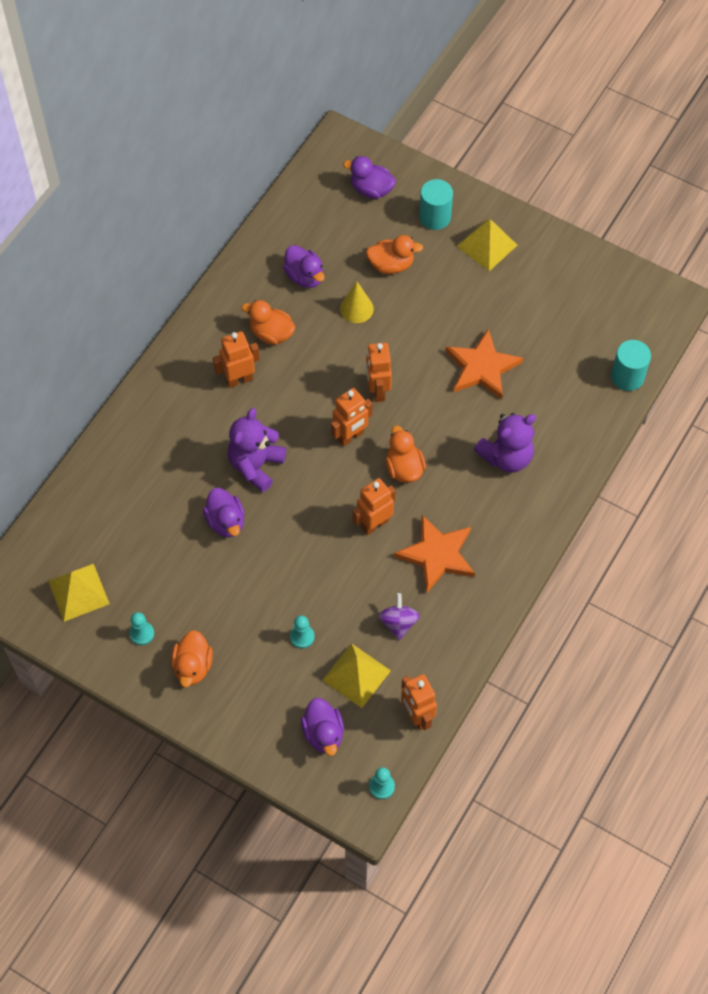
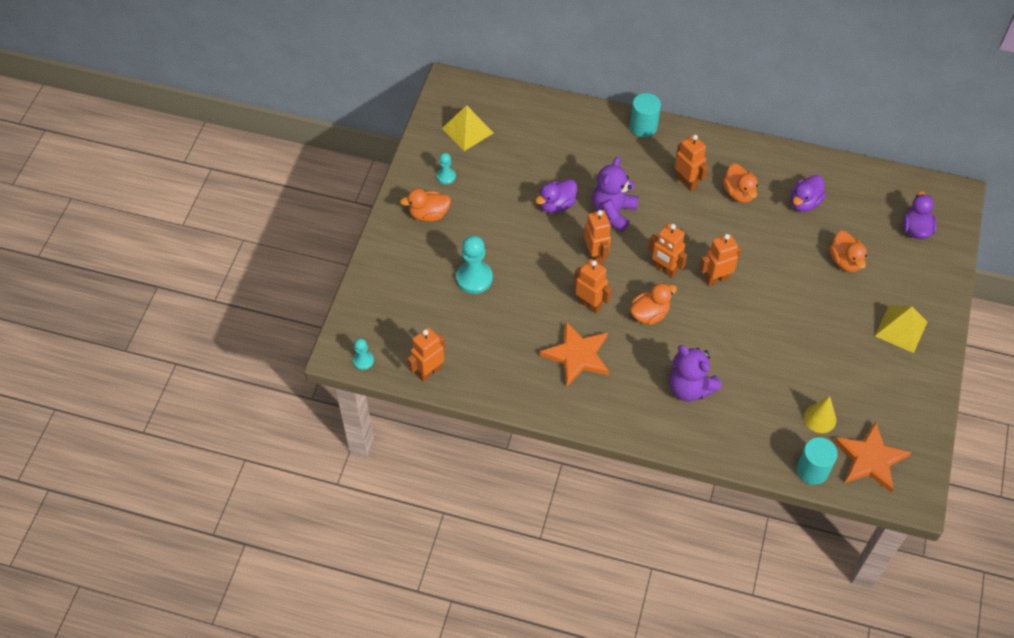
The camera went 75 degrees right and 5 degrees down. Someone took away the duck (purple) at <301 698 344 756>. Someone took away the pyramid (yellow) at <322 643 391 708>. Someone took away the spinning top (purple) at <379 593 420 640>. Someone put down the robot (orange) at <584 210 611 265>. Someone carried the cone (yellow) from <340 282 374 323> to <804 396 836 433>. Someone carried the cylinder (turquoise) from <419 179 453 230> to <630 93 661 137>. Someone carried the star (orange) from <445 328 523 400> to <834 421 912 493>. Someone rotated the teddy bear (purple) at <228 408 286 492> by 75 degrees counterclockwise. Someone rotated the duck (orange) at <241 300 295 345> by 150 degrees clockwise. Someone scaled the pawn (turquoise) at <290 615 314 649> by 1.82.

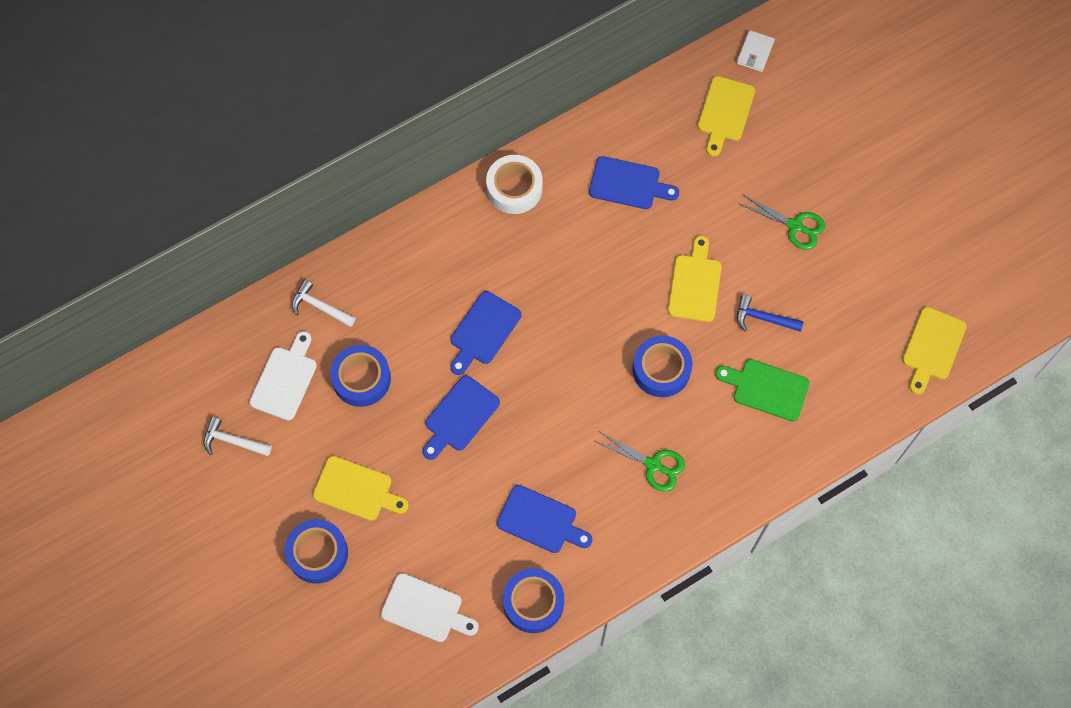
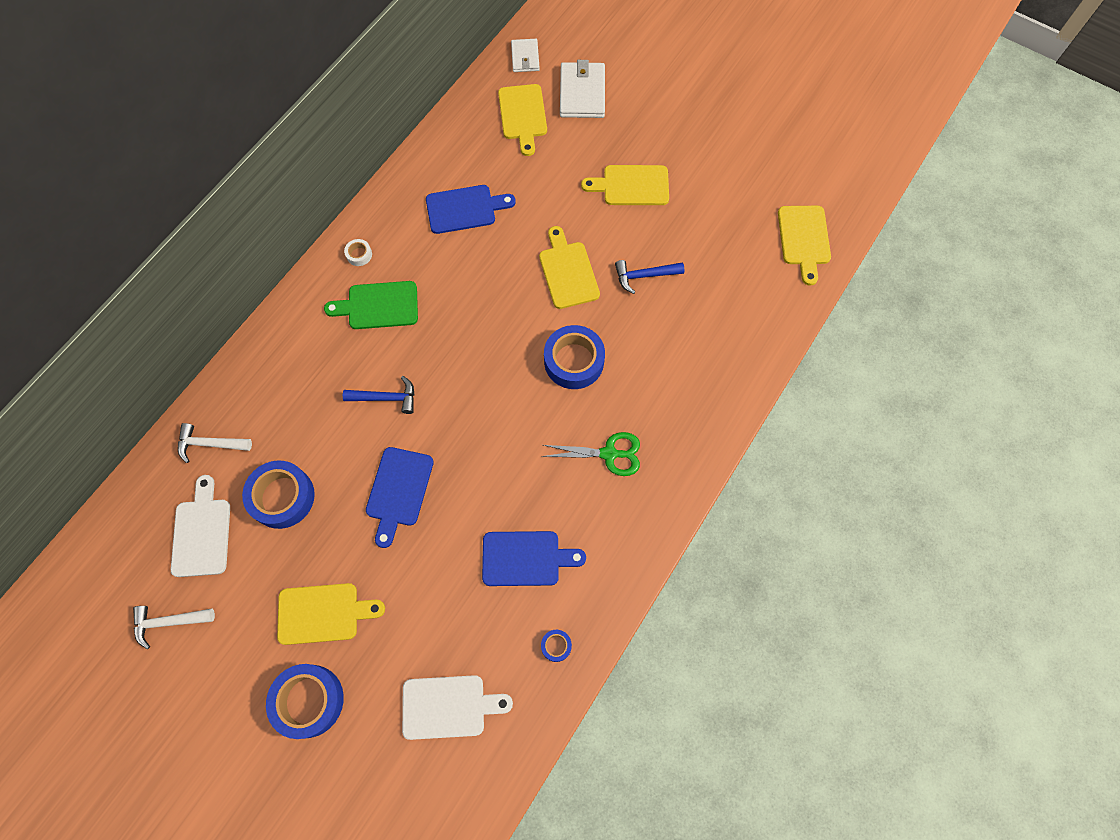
The camera went 25 degrees left and 0 degrees up. Someone put down the wallet (white) at <560 60 605 118>. Someone carried the cutting board (green) from <715 359 810 421> to <324 281 418 329>. Someone swapped the cutting board (blue) at <450 291 521 375> for the hammer (blue) at <343 376 415 414>. Someone swapped the scissors (green) at <738 195 825 250> for the cutting board (yellow) at <581 165 669 205>. Someone scaled the tape (white) at <486 155 543 214> by 0.45. Someone scaled the tape (blue) at <503 568 564 633> by 0.45.

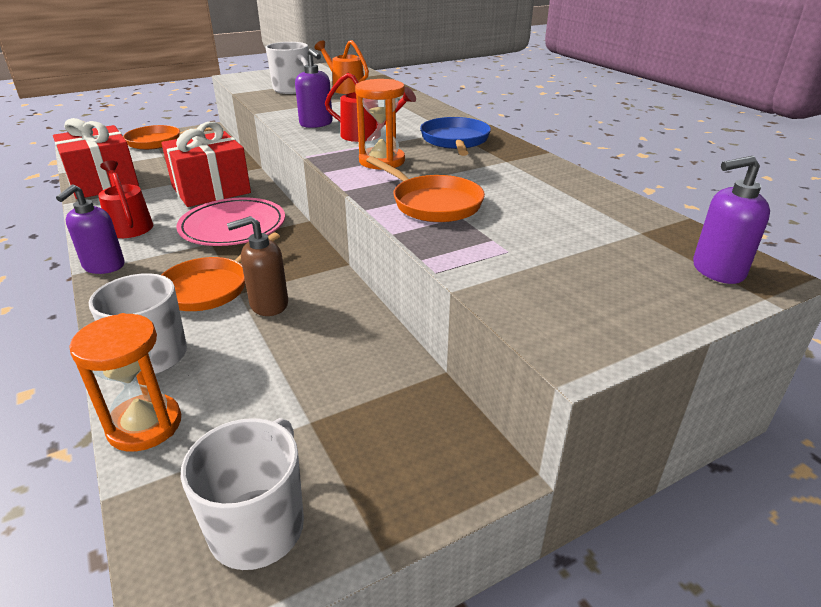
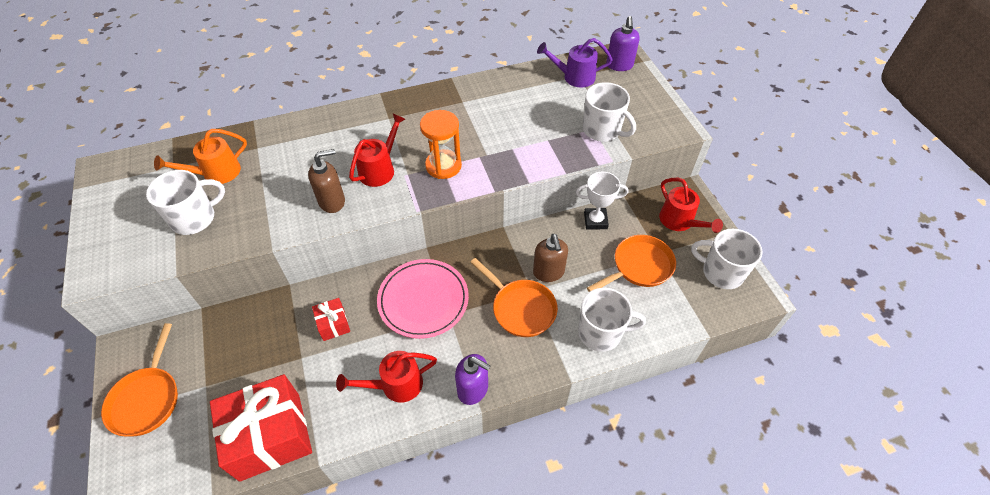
The camera went 80 degrees left and 20 degrees up. Someone took away the hourglass (orange) at <69 313 181 452>. Someone took away the pan (blue) at <420 117 491 156>. Someone put down the watering can (purple) at <537 38 613 88>. Someone put down the trophy (white) at <576 172 629 229>. Someone put down the mug (white) at <583 82 636 142>. Someone put down the watering can (red) at <659 178 723 233>. Someone carried the pan (orange) from <366 156 485 222> to <587 235 676 292>. Someone repainted the soap dispenser (purple) at <295 48 333 128>, which became the soap dispenser (brown) at <308 149 345 213>. Someone scaled the gift (red) at <161 122 251 207> by 0.46.

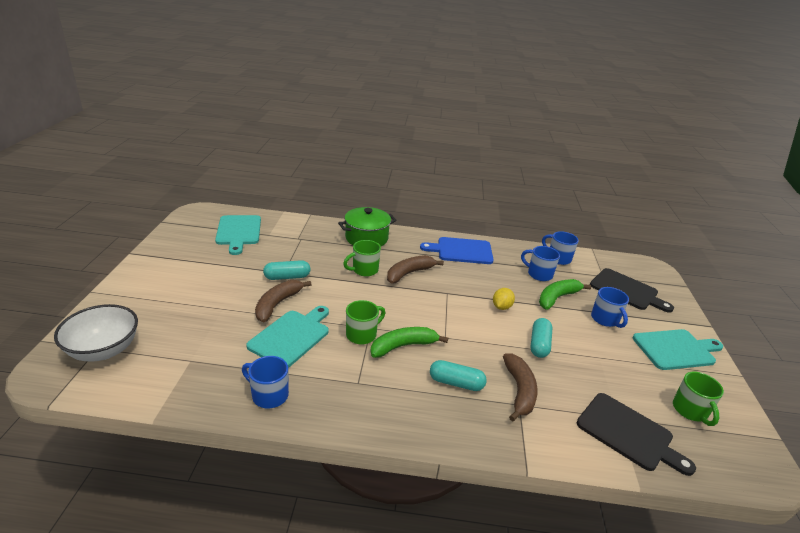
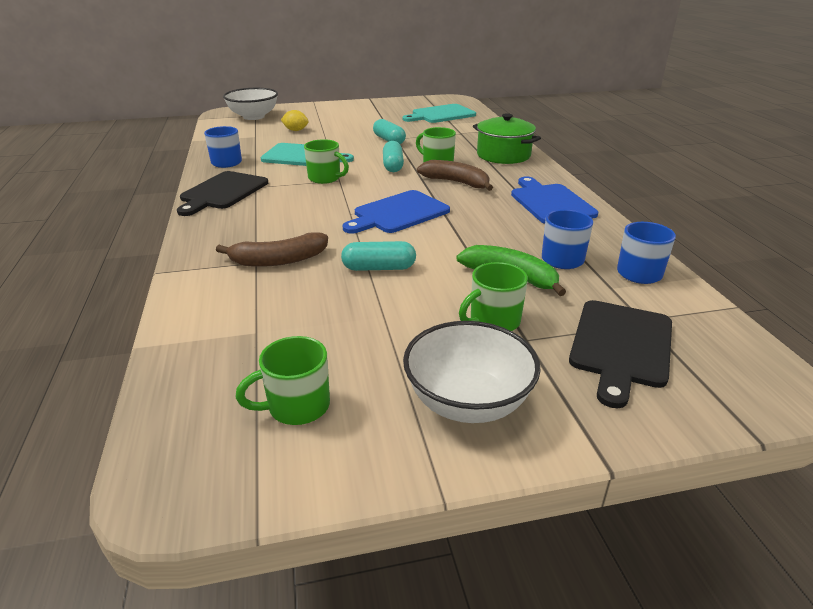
The camera went 75 degrees right and 0 degrees up. Someone took away the banana (brown) at <255 280 312 323>. Someone took away the banana (green) at <371 327 448 358>. Someone put down the cutting board (blue) at <343 190 450 234>. Someone carried the capsule (turquoise) from <430 360 487 391> to <383 141 404 172>. Someone carried the lemon (yellow) from <493 288 515 310> to <281 110 309 131>. Someone carried the cutting board (black) from <577 393 696 476> to <177 171 268 216>. Someone swapped the cutting board (turquoise) at <633 329 723 370> for the bowl (white) at <403 321 541 423>. Someone repainted the mug (blue) at <591 287 629 328>, which became the mug (green) at <459 262 528 331>.

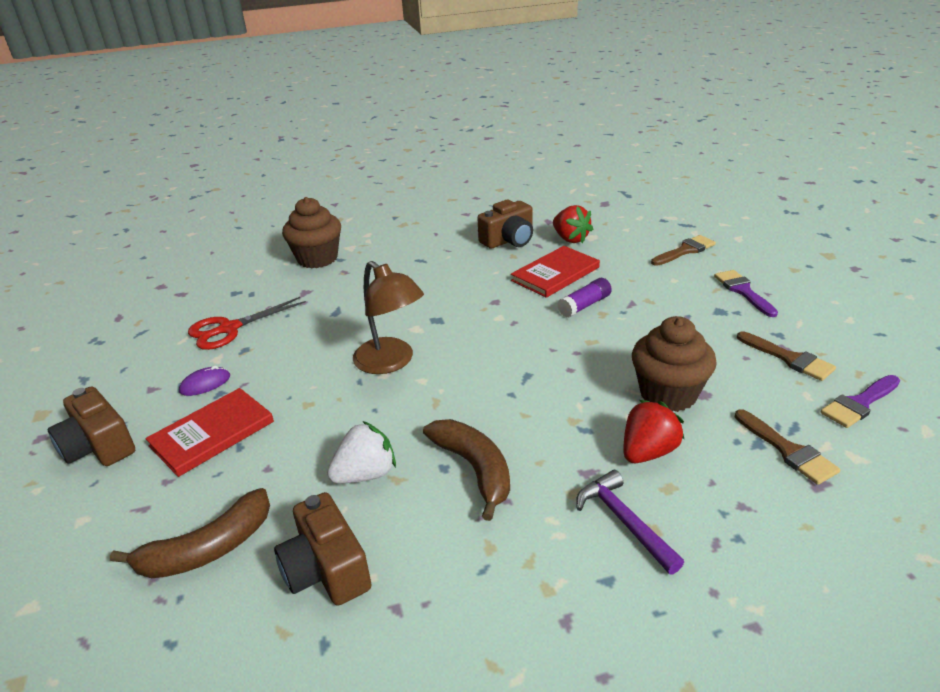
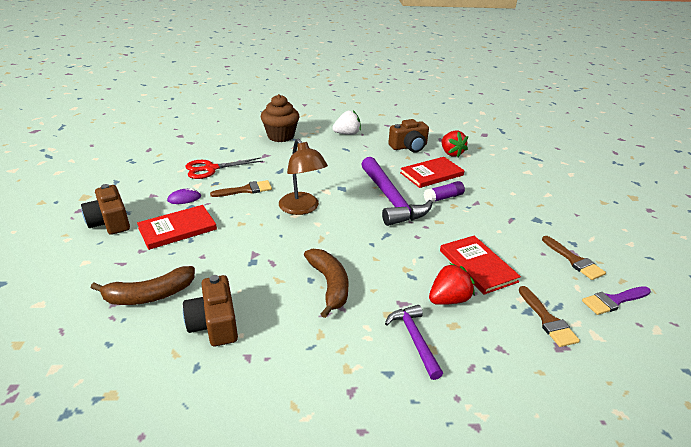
The camera went 10 degrees right and 0 degrees up. Someone took away the brush (purple) at <714 270 778 317>. Someone put down the hammer (purple) at <361 157 433 226>. Someone carried the strawberry (white) from <327 421 396 483> to <332 110 361 135>. Someone carried the brush (brown) from <651 235 716 266> to <210 180 272 197>. Someone swapped the cupcake (brown) at <632 316 717 412> for the book (red) at <440 236 521 295>.

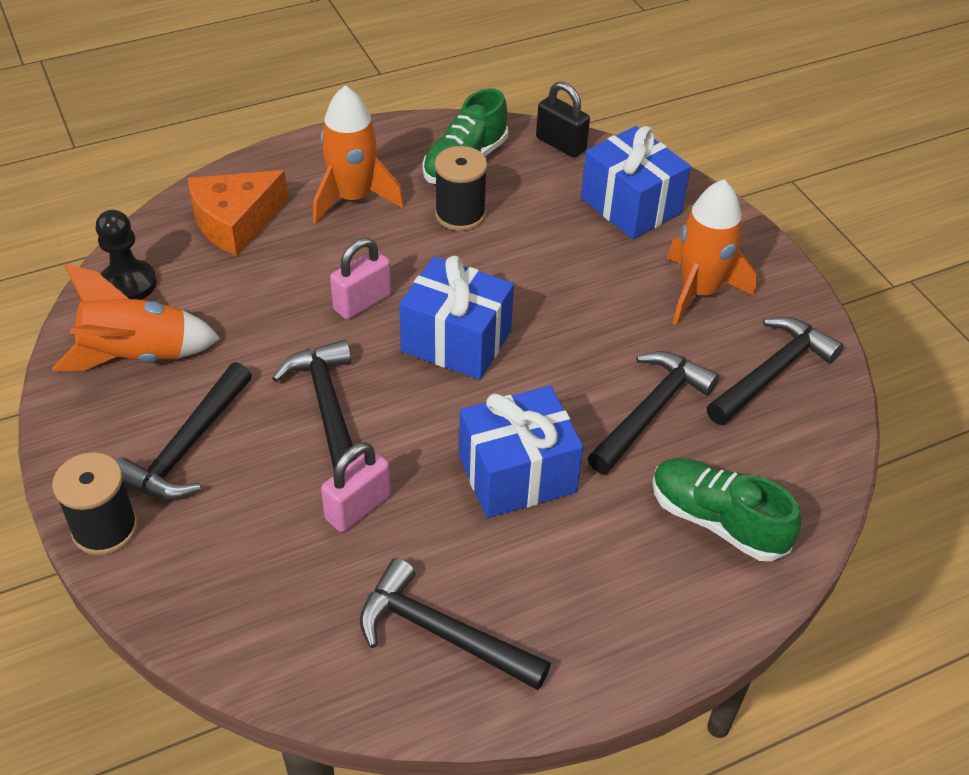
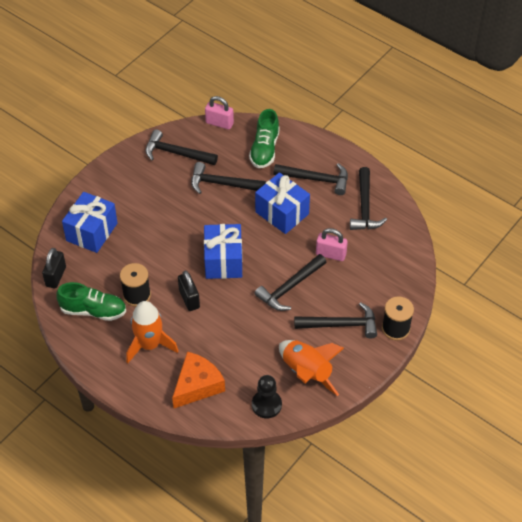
The camera went 115 degrees left and 5 degrees up. Someone took away the rocket (orange) at <667 180 757 326>. Someone put down the padlock (black) at <178 270 200 311>. Someone put down the hammer (black) at <273 163 348 195>. Someone carried the padlock (pink) from <330 238 391 320> to <205 96 234 130>. Someone rotated the cheese (orange) at <187 170 288 256> by 75 degrees counterclockwise.

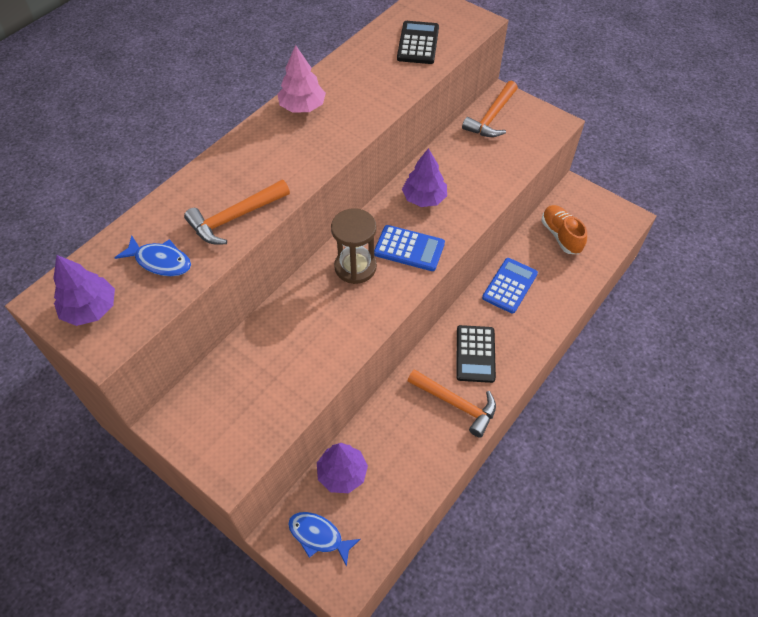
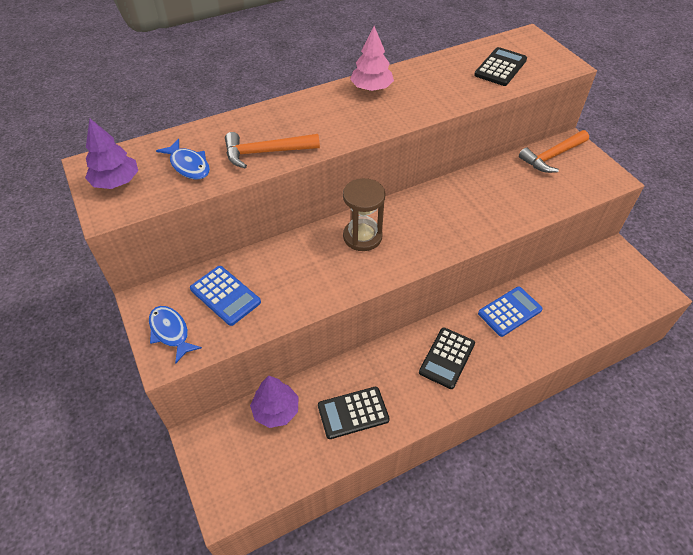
The camera went 25 degrees right and 5 degrees down. Someone took away the tree (purple) at <402 148 447 207>. Someone took away the hammer (orange) at <408 369 496 438>. Someone took away the shoe (orange) at <541 205 587 254>. Someone put down the calculator (black) at <318 387 390 439>. Someone carried the fish (blue) from <288 512 361 567> to <149 306 202 364>. Someone carried the calculator (blue) from <374 225 445 271> to <190 266 261 326>.

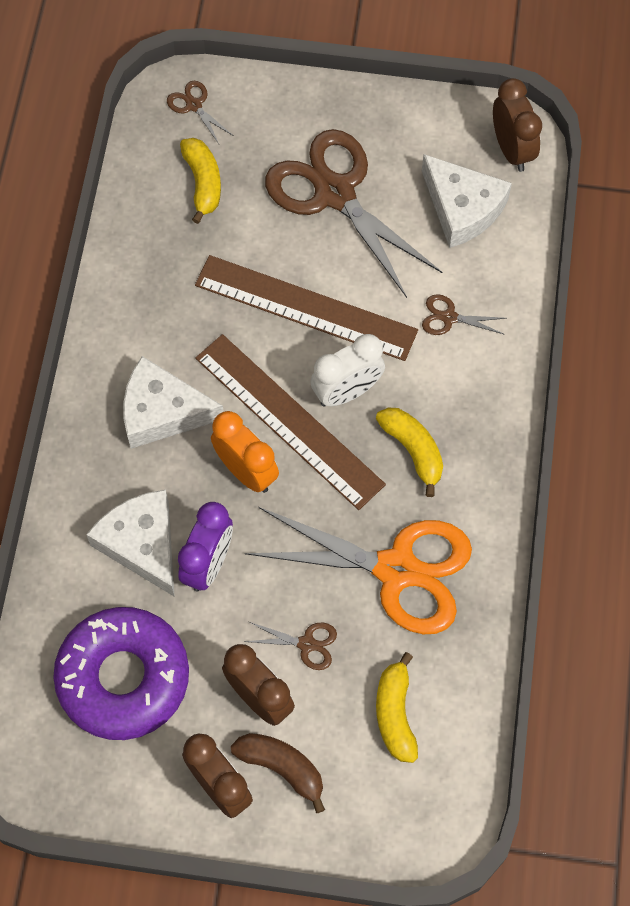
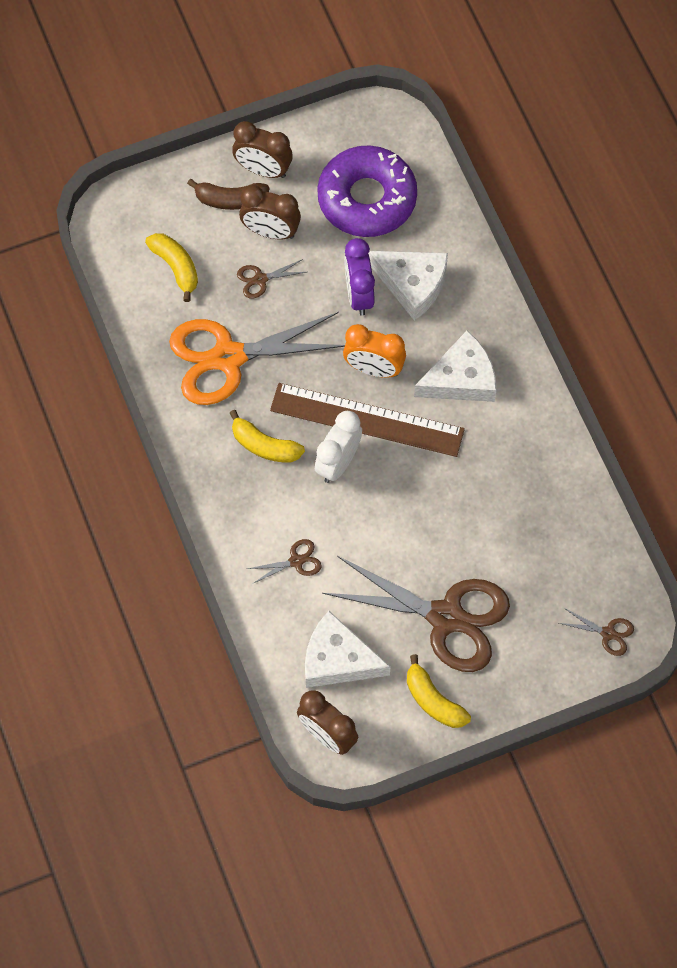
The camera went 150 degrees right and 0 degrees up. Someone took away the ruler (brown) at <195 255 418 361>. Someone carried the banana (yellow) from <180 138 221 224> to <407 654 471 728>.

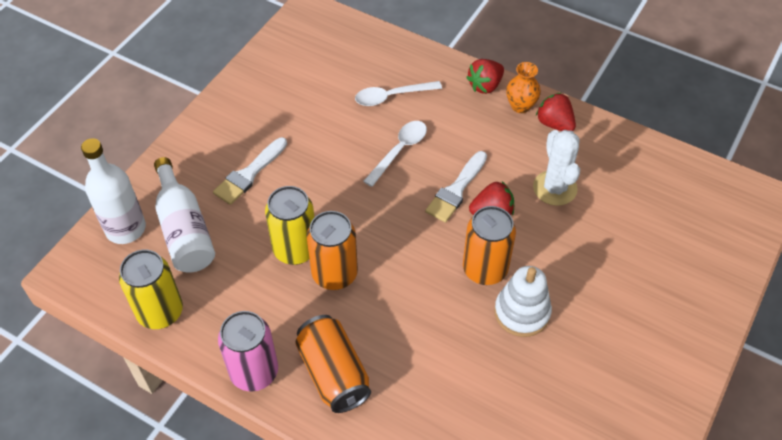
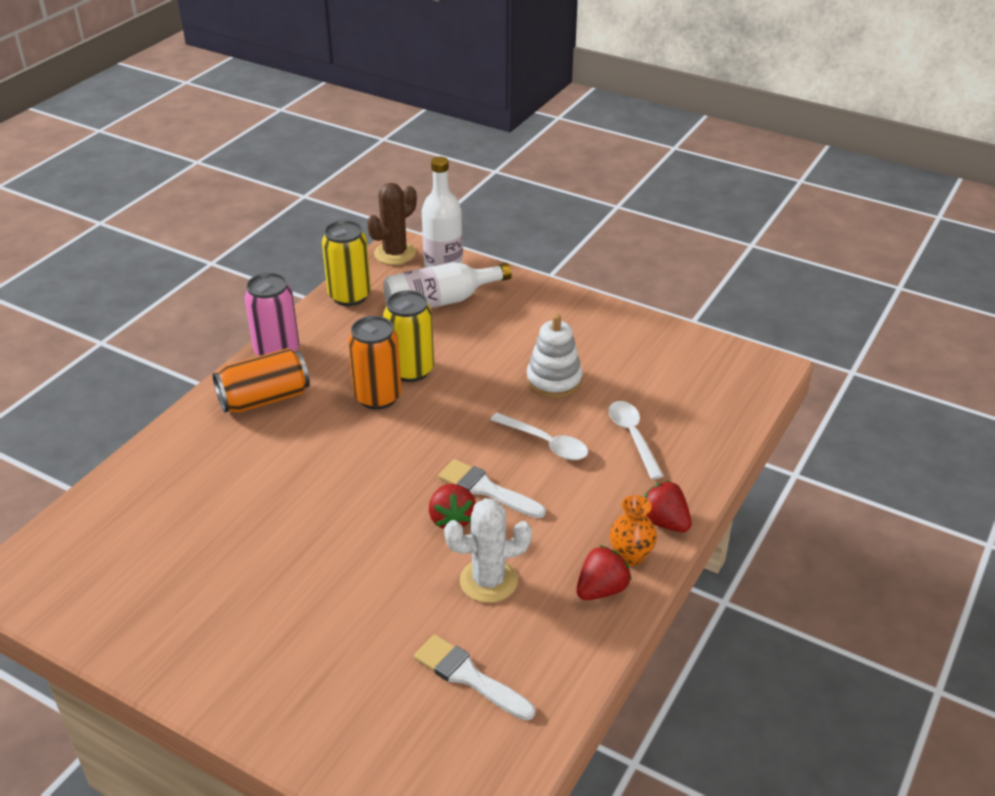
The camera went 90 degrees right and 15 degrees down. Someone took away the can (orange) at <463 206 516 285>. Someone put down the cactus (brown) at <367 183 417 265>. Someone carried the brush (white) from <213 137 287 205> to <414 634 535 720>. Someone carried the stacking toy (white) from <494 266 552 337> to <526 314 583 398>.

